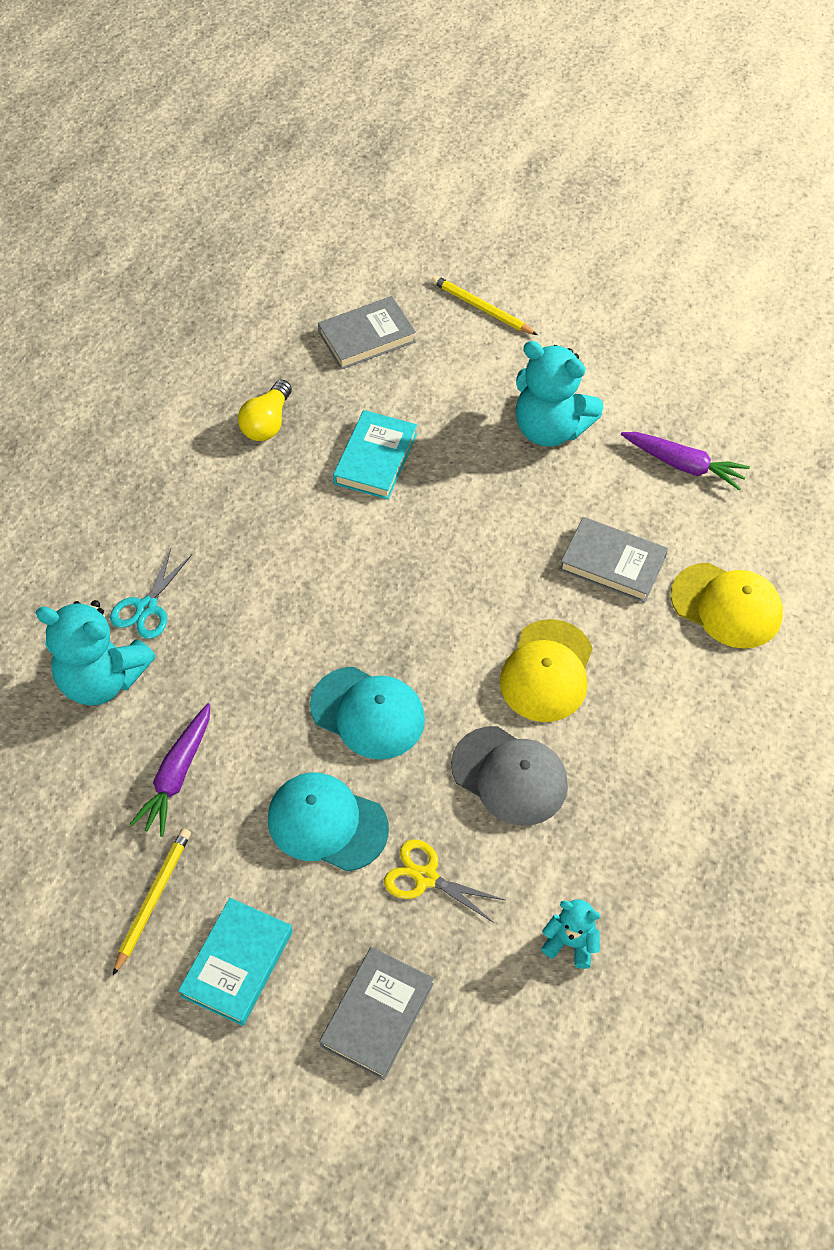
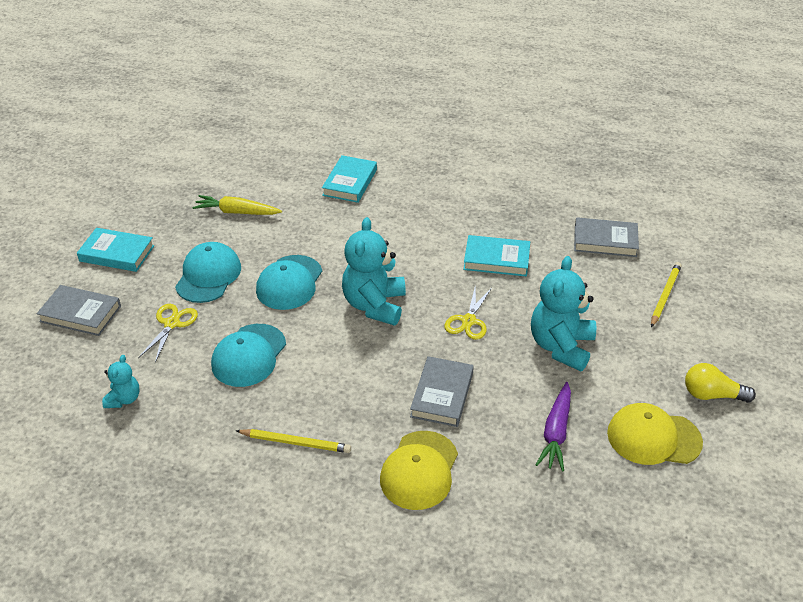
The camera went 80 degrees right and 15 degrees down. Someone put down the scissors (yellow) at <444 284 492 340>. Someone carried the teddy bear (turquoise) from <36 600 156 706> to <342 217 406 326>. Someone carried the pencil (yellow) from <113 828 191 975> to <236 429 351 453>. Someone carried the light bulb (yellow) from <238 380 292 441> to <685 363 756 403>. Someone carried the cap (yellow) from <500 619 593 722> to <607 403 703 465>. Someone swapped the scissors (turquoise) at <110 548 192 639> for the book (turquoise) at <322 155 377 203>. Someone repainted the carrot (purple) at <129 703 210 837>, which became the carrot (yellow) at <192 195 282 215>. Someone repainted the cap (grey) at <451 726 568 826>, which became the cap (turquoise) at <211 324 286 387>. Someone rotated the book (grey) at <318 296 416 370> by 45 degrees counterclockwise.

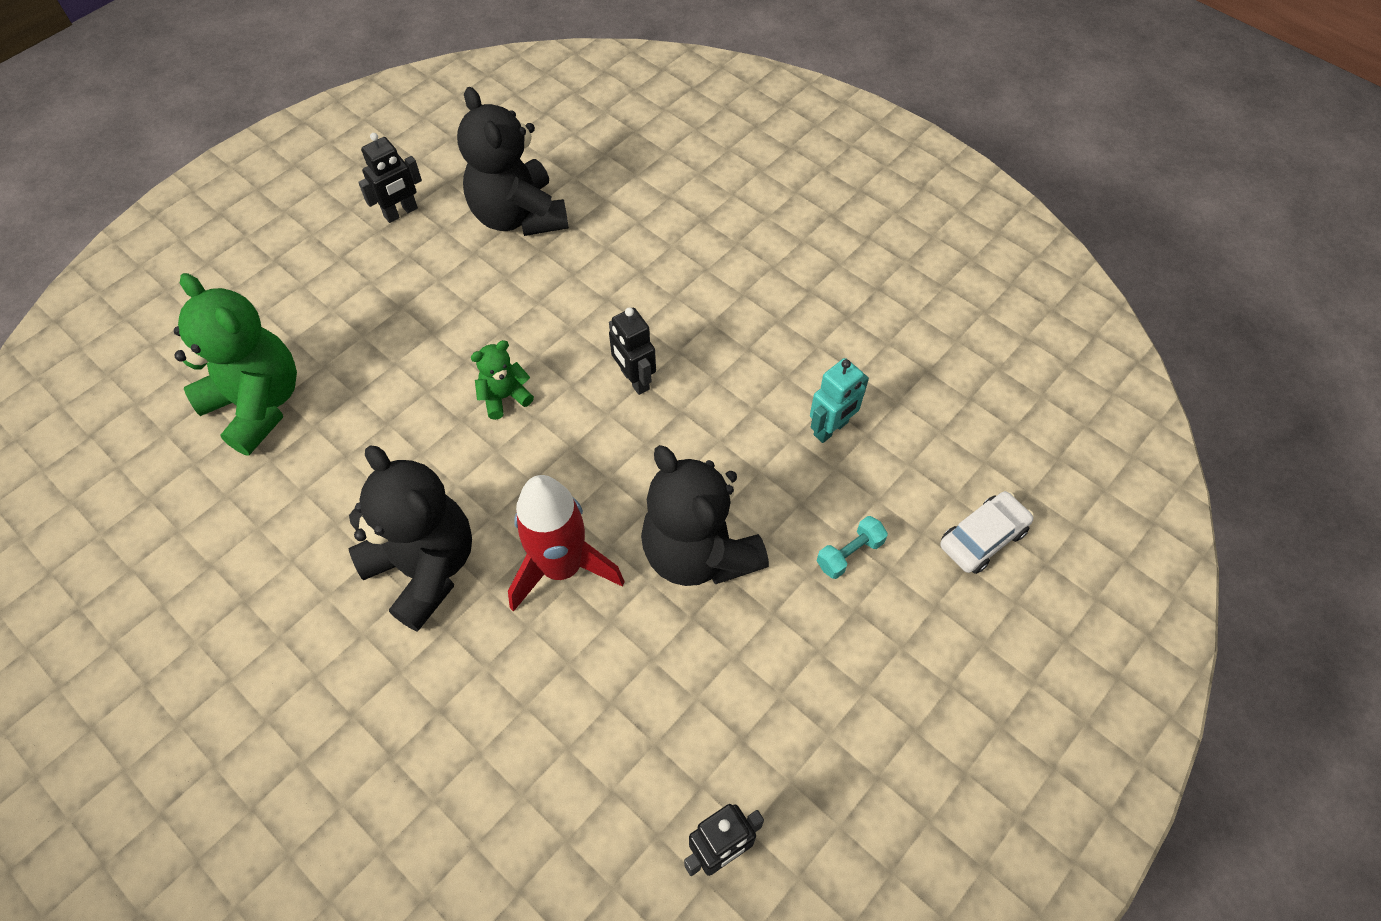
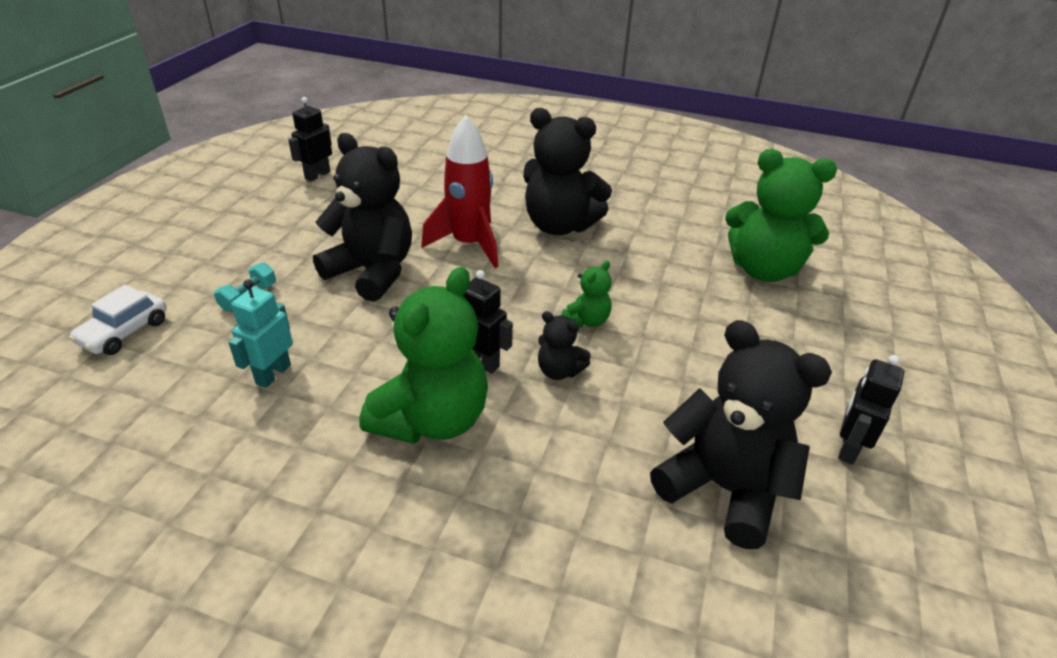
The camera went 155 degrees right and 20 degrees down. Someone put down the teddy bear (green) at <359 267 488 444>. Someone put down the teddy bear (black) at <538 311 591 380>.

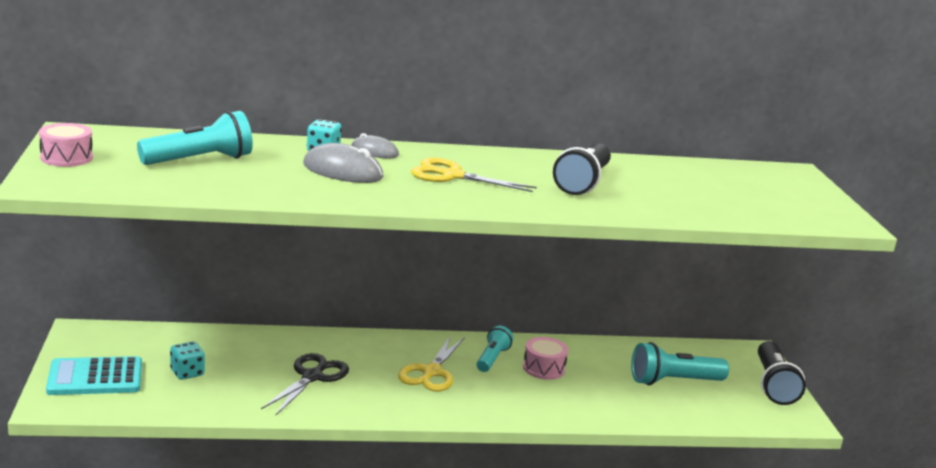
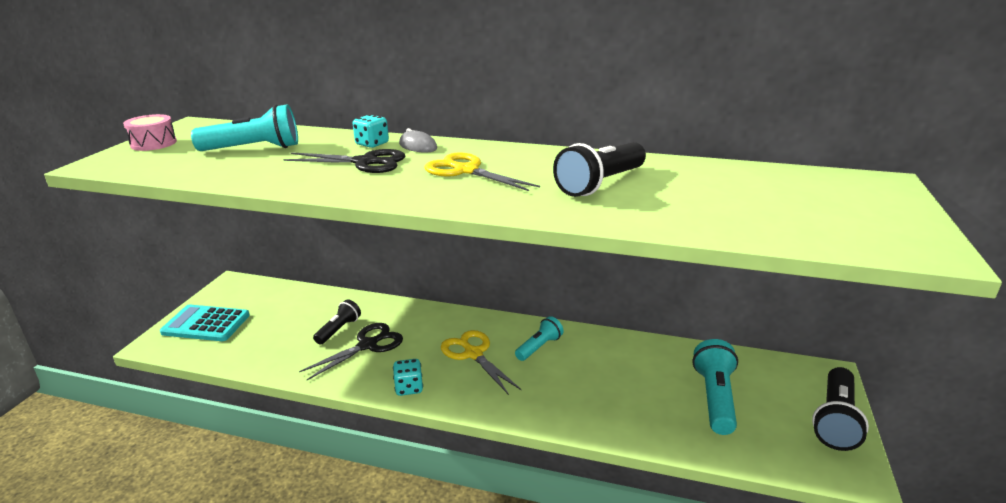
The camera went 25 degrees right and 5 degrees up. Someone took away the drum (pink) at <523 337 568 380>. Someone put down the flashlight (black) at <313 299 361 345>. Someone carried the dice (turquoise) from <170 342 205 380> to <393 359 423 396>. Someone swapped the mouse (grey) at <303 143 383 183> for the scissors (black) at <284 149 405 173>. Someone rotated the scissors (yellow) at <398 335 465 392> by 105 degrees clockwise. Someone rotated the flashlight (turquoise) at <631 342 729 385> by 90 degrees clockwise.

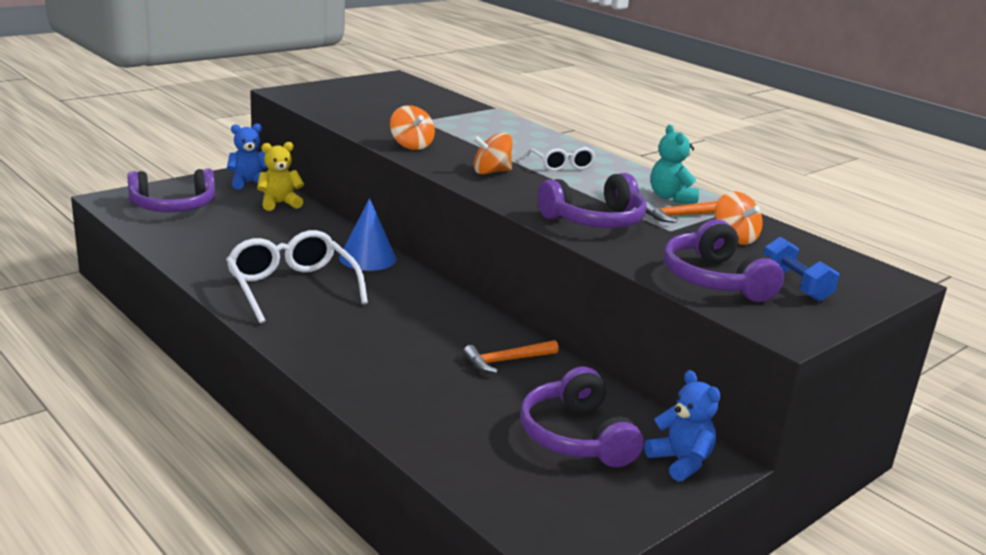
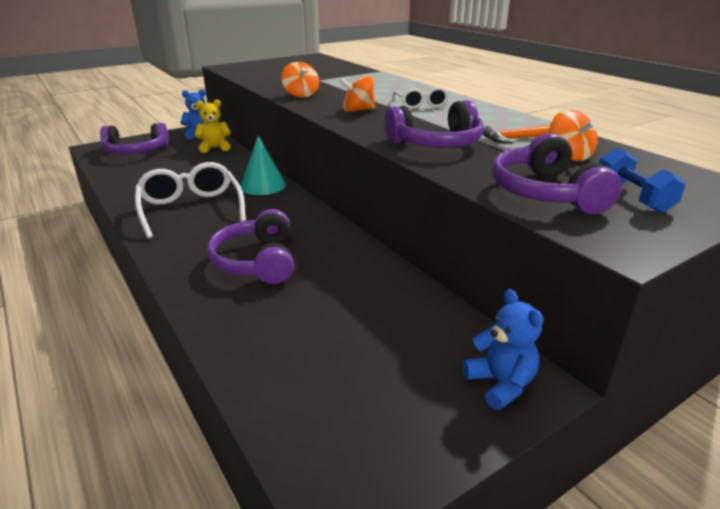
The camera went 10 degrees right and 5 degrees up. Someone took away the hammer (orange) at <463 340 559 373>. Someone took away the teddy bear (turquoise) at <651 125 699 203>. Someone carried the headphones (purple) from <520 367 644 467> to <207 209 294 284>. Someone repainted the cone (blue) at <339 198 396 271>, which became the cone (turquoise) at <241 136 286 195>.

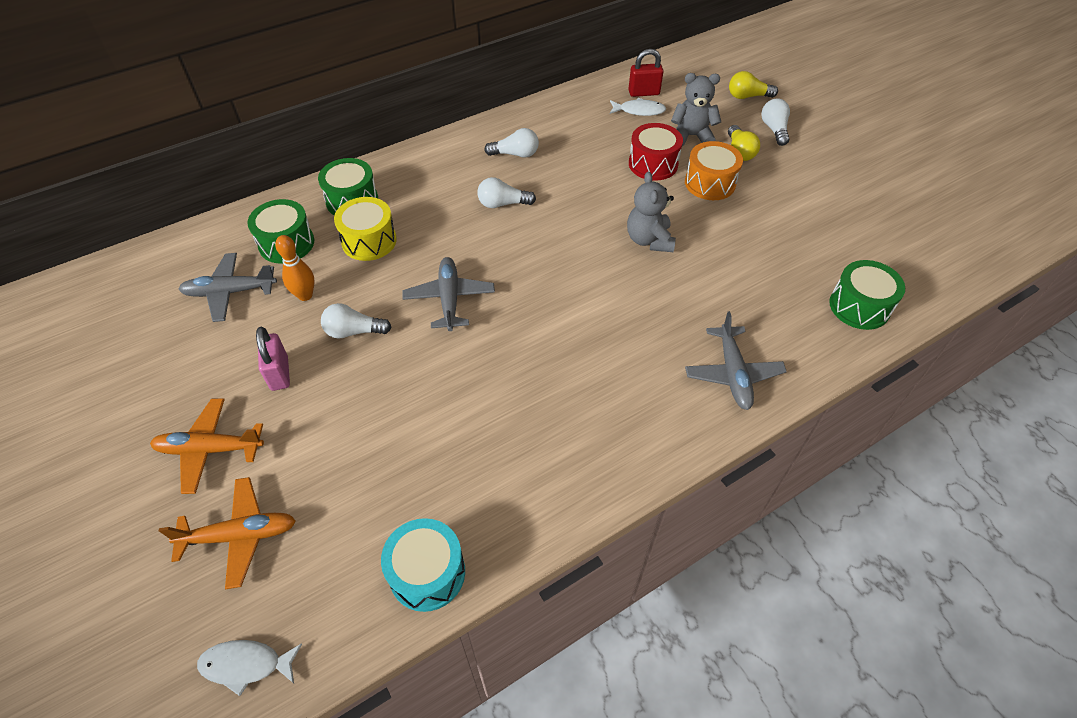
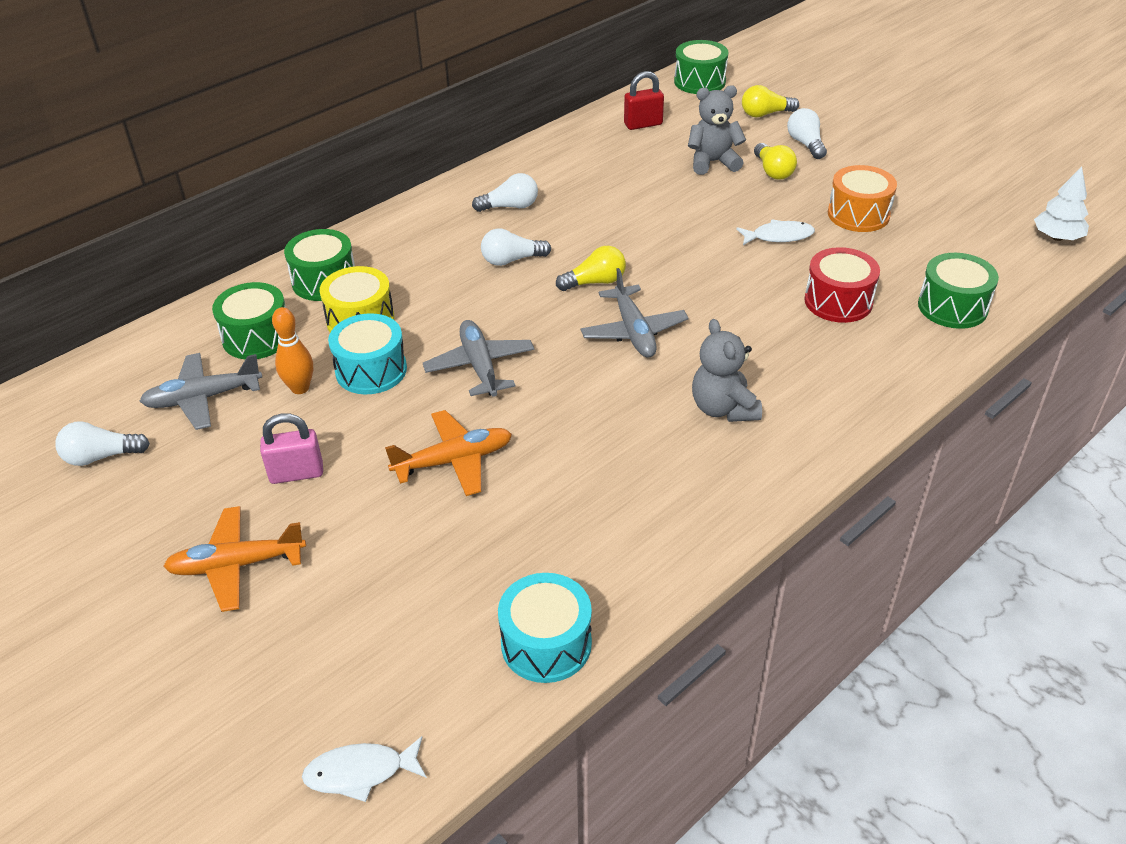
The camera went 10 degrees left and 10 degrees down. Someone put down the drum (turquoise) at <328 313 407 394>. Someone put down the light bulb (yellow) at <556 246 626 291>. Someone put down the drum (green) at <674 40 728 94>. Someone put down the tree (white) at <1034 166 1089 241>. Someone carried the plane (orange) from <159 477 296 589> to <385 410 512 496>. Someone carried the light bulb (white) from <321 303 392 339> to <55 421 150 466>. Someone carried the fish (white) from <610 98 666 116> to <736 219 815 245>. Someone carried the teddy bear (grey) from <627 172 676 252> to <692 319 762 422>. Someone carried the drum (red) from <629 123 683 181> to <804 247 880 323>. Someone carried the drum (orange) from <685 141 743 200> to <828 165 897 232>. Someone carried the plane (grey) from <685 311 787 410> to <581 268 688 358>. Someone rotated the padlock (pink) at <256 327 290 391> by 75 degrees counterclockwise.

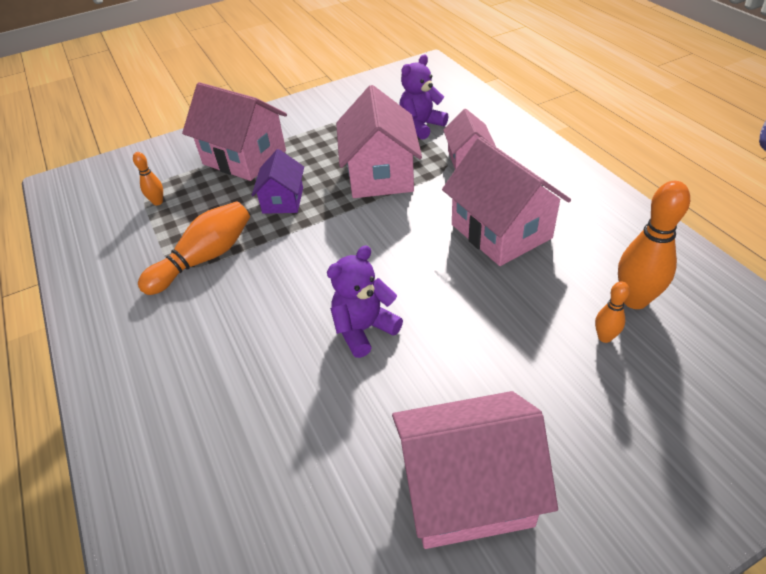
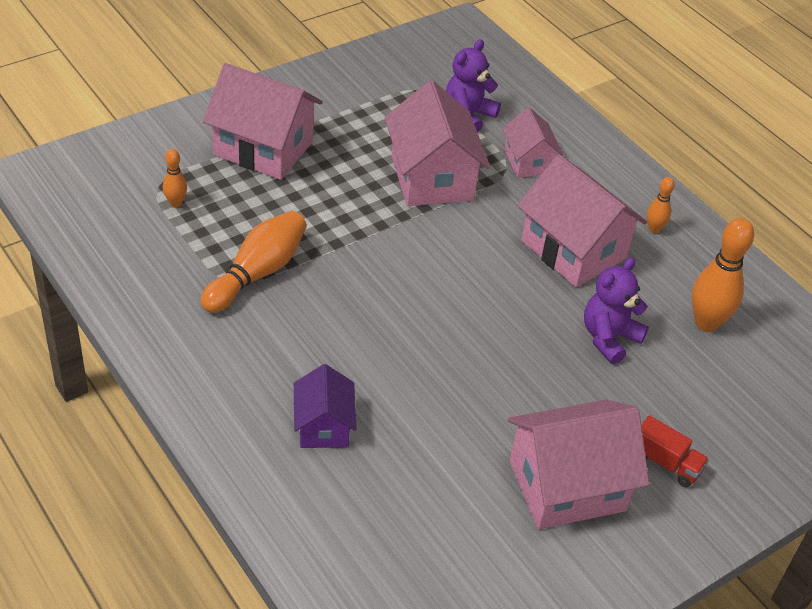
The camera went 15 degrees left and 0 degrees up. Someone put down the truck (red) at <641 415 709 487>. Someone carried the house (purple) from <251 149 304 214> to <294 364 357 448>. Someone carried the teddy bear (purple) from <327 246 403 358> to <584 258 649 364>. Someone carried the bowling pin (orange) from <595 281 630 343> to <647 177 675 233>.

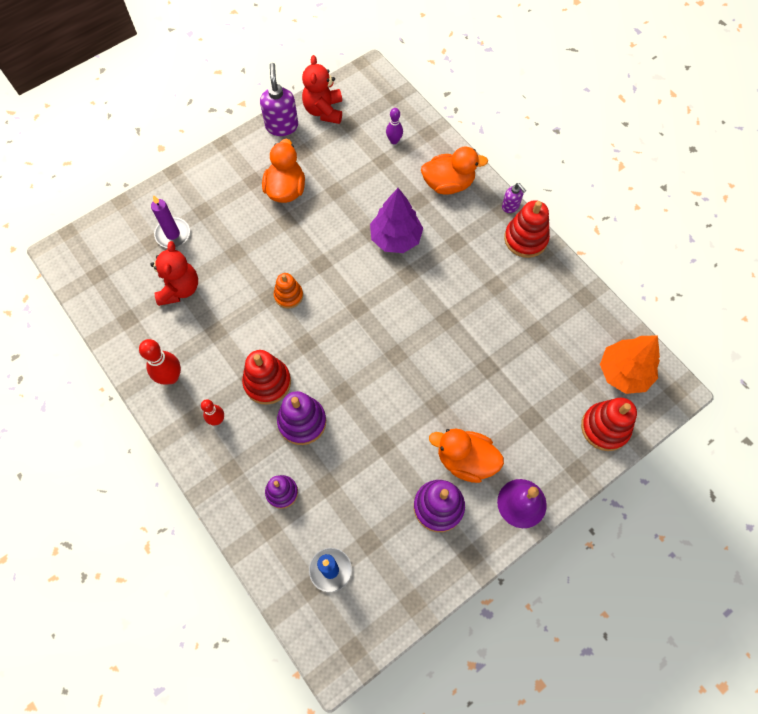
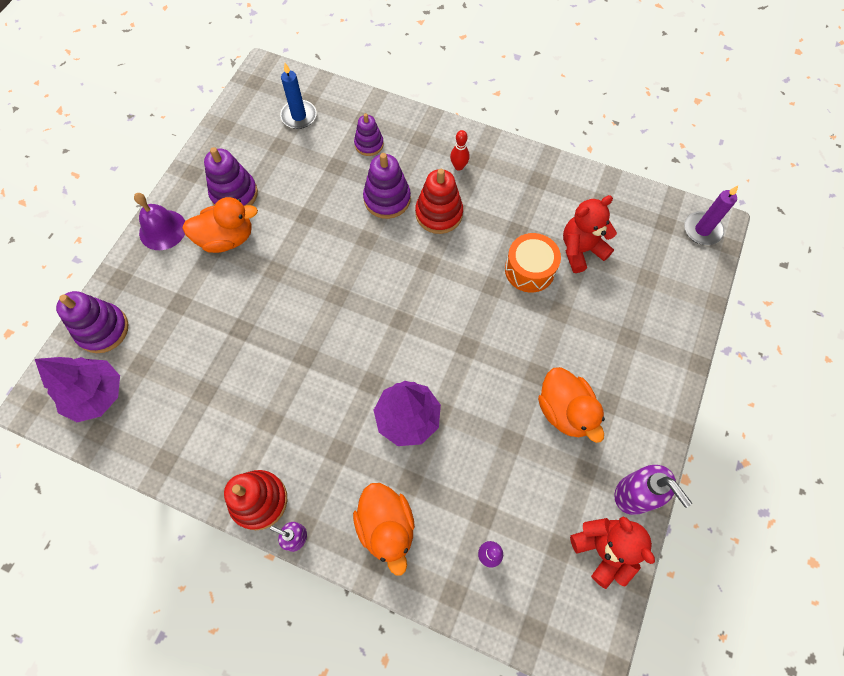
The camera went 150 degrees right and 0 degrees up. Someone took away the bowling pin (red) at <139 339 181 385>. Someone took away the stacking toy (orange) at <274 273 303 309>. Someone put down the drum (orange) at <505 233 561 293>. Someone carried the candle (purple) from <151 195 190 248> to <684 185 738 245>. Someone repainted the stacking toy (red) at <581 398 637 451>, which became the stacking toy (purple) at <56 291 128 353>. Someone repainted the tree (orange) at <600 335 660 394>, which became the tree (purple) at <35 357 120 422>. Someone rotated the teddy bear (red) at <150 241 198 306> by 90 degrees clockwise. Someone rotated the duck (orange) at <421 146 488 195> by 75 degrees counterclockwise.

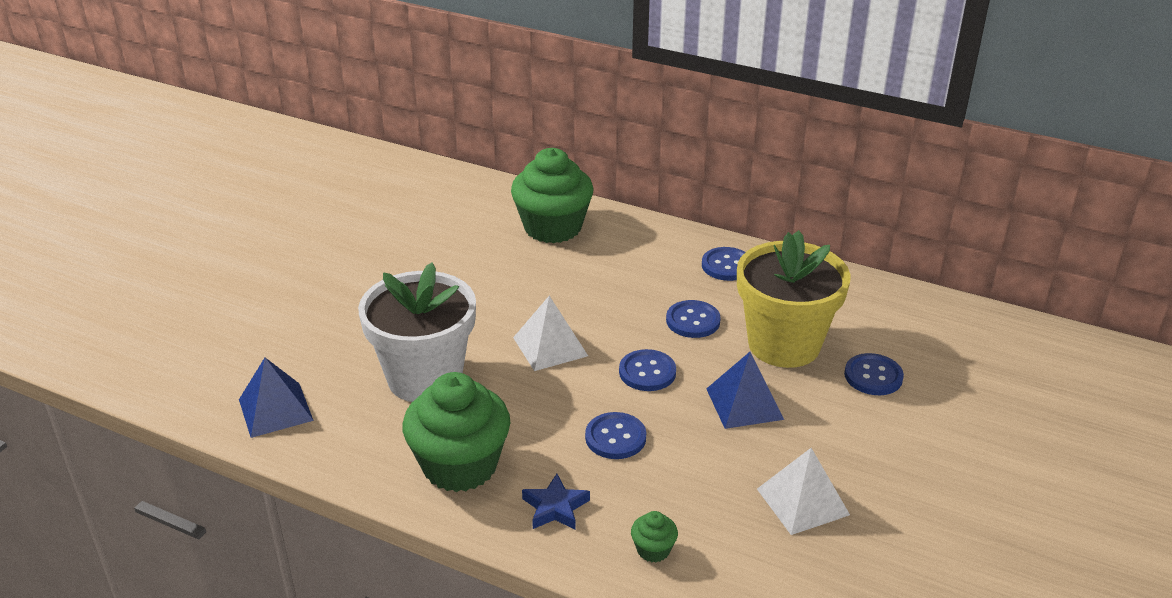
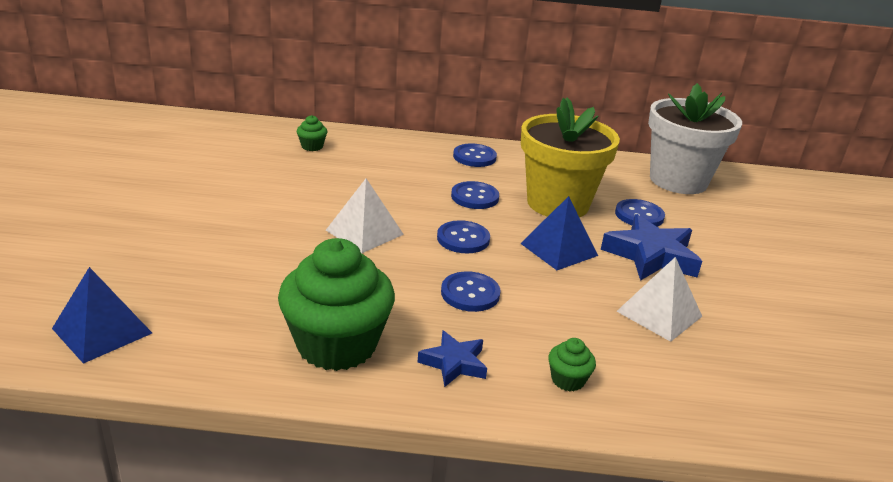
The camera went 25 degrees left and 5 degrees down. Someone put down the star (blue) at <601 214 702 281>. Someone carried the flower pot (white) from <358 262 476 402> to <648 83 742 194>. Someone scaled the cupcake (green) at <511 148 594 243> by 0.41.

